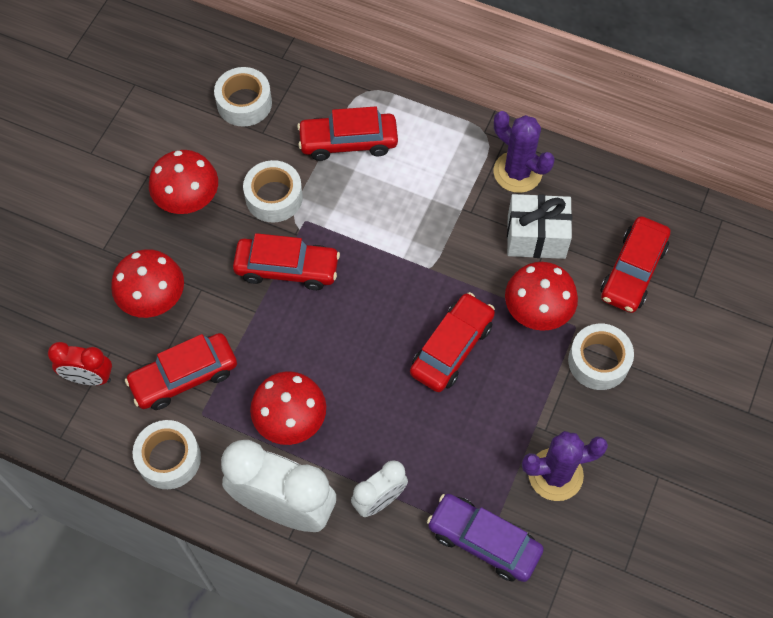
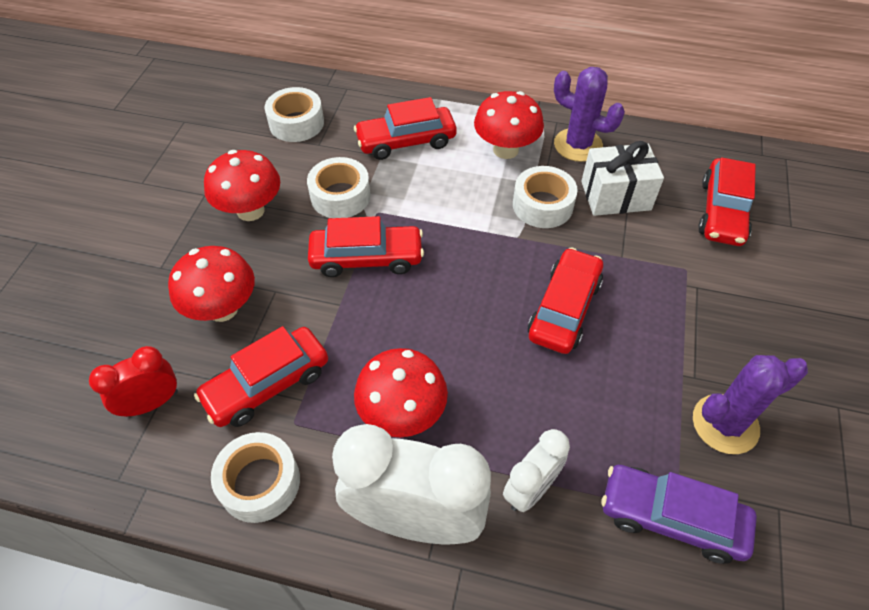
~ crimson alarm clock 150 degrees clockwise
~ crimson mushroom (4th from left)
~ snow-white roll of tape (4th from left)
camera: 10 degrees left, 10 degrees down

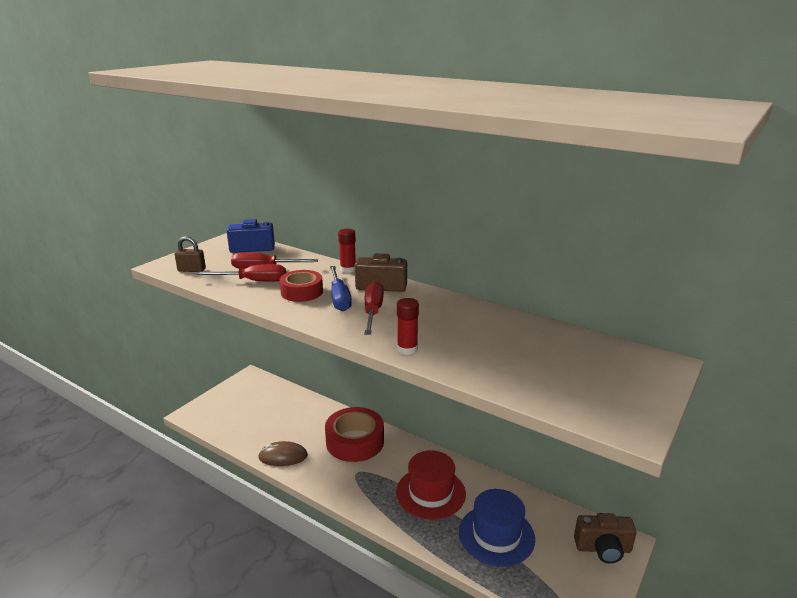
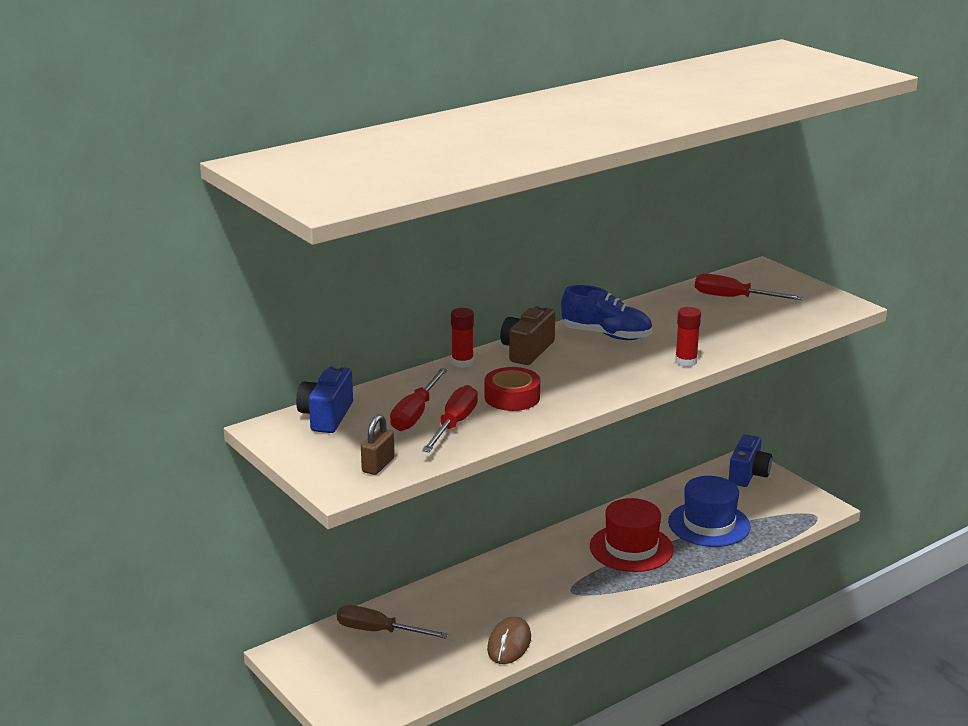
+ dark brown screwdriver
+ blue shoe
~ crimson screwdriver (3rd from left)
~ dark brown camera (2nd from left) to blue camera (2nd from left)
- crimson roll of tape (2nd from left)
- blue screwdriver
camera: 70 degrees left, 0 degrees up

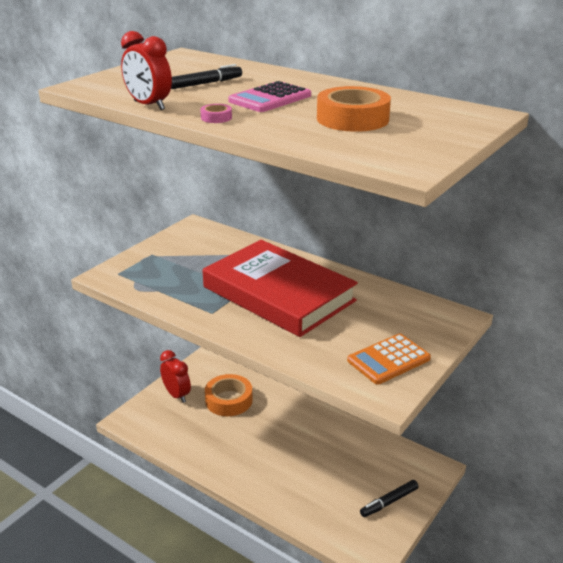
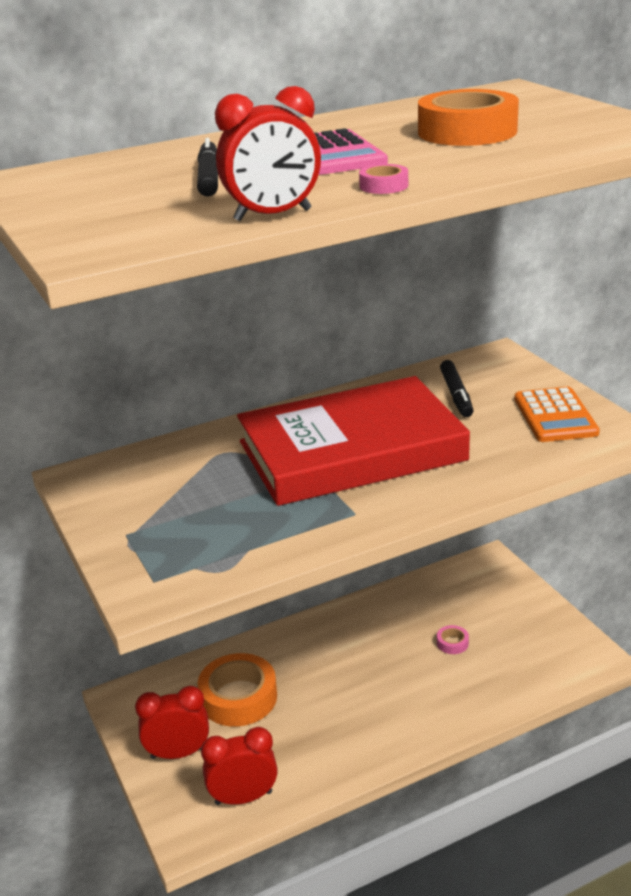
+ crimson alarm clock (2nd from left)
+ rose-pink roll of tape (2nd from left)
~ jet-black marker pen (2nd from left)
camera: 60 degrees left, 0 degrees up

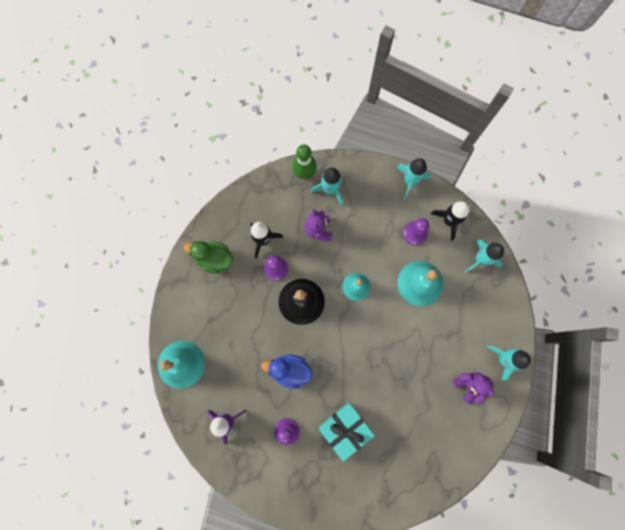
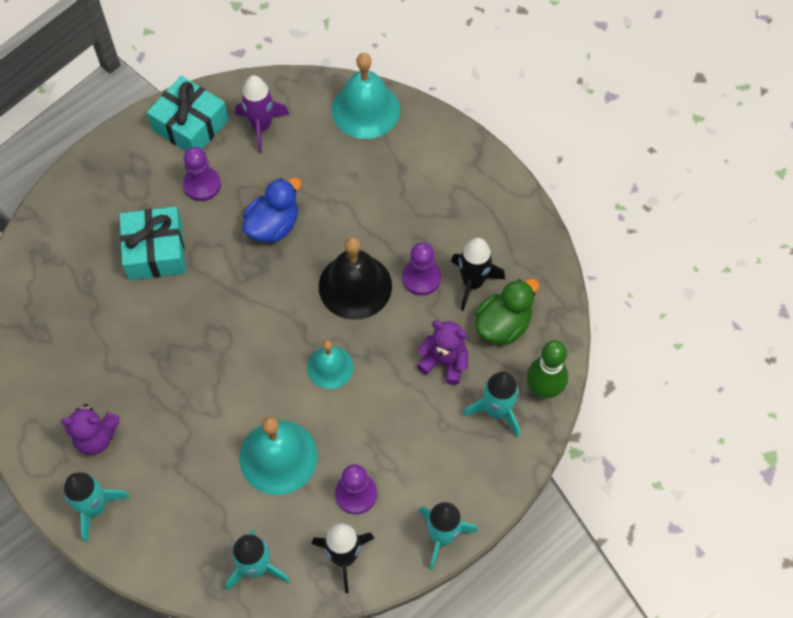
+ aqua wrapped gift (2nd from left)
~ leaf-green duck
camera: 120 degrees right, 15 degrees down

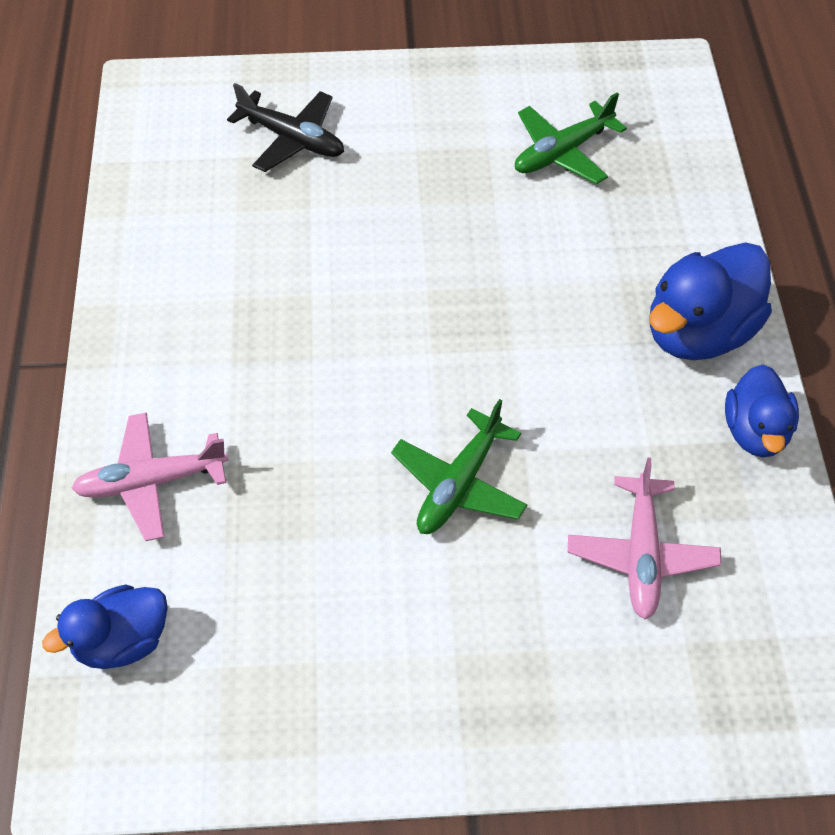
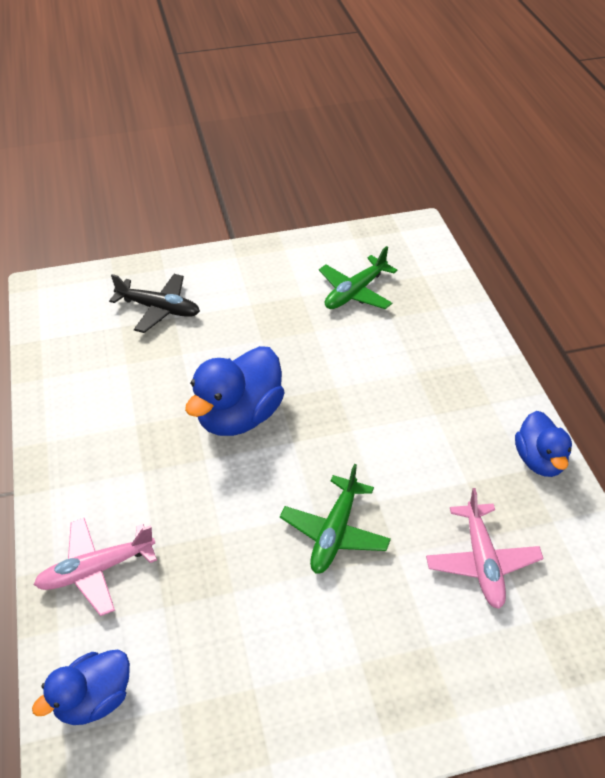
~ blue duck (2nd from left)
camera: 10 degrees left, 10 degrees down

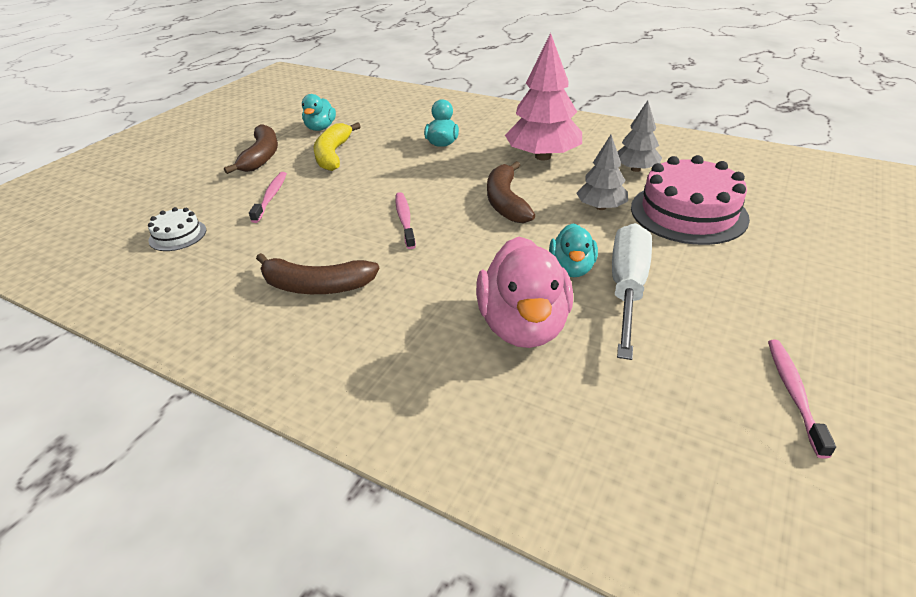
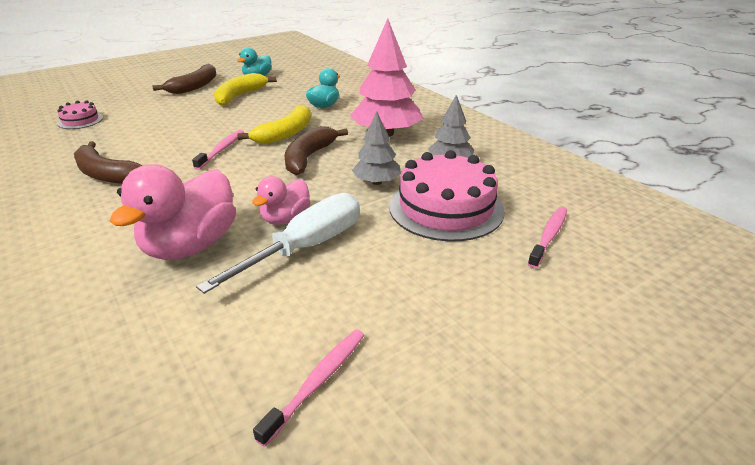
~ snow-white gateau to rose-pink gateau (1st from left)
+ golden banana (2nd from left)
~ aqua duck (3rd from left) to rose-pink duck (2nd from left)
~ rose-pink dental brush (1st from left in the first image) to rose-pink dental brush (3rd from left)
camera: 25 degrees right, 5 degrees down

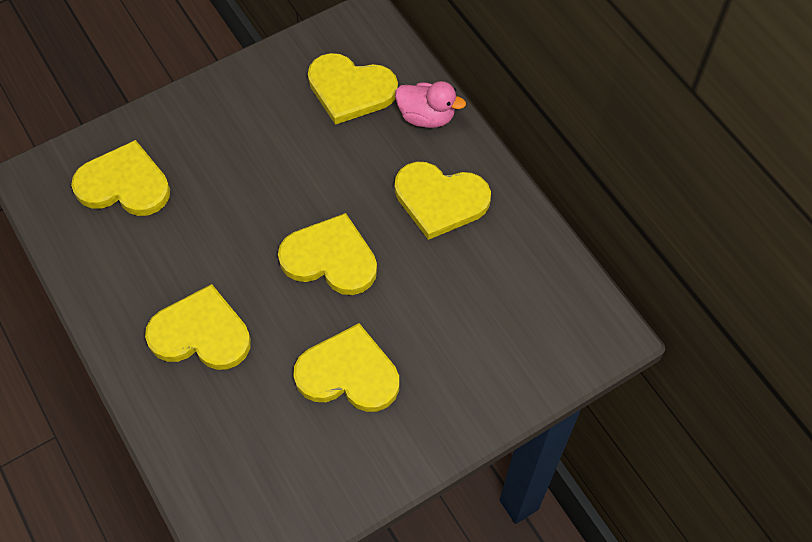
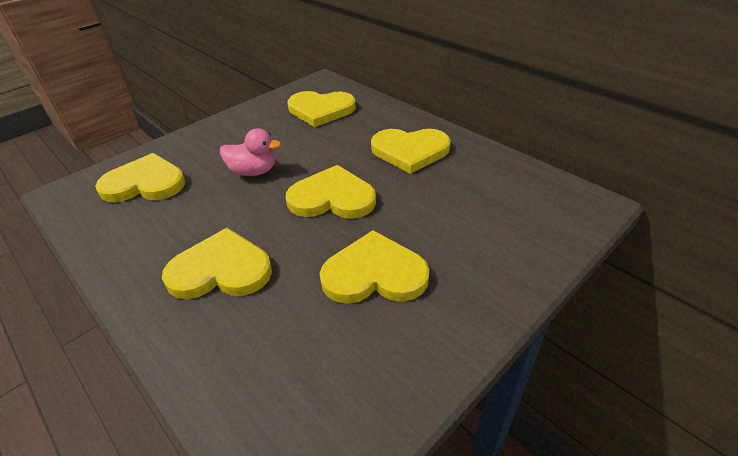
~ rose-pink duck
camera: 10 degrees left, 20 degrees down

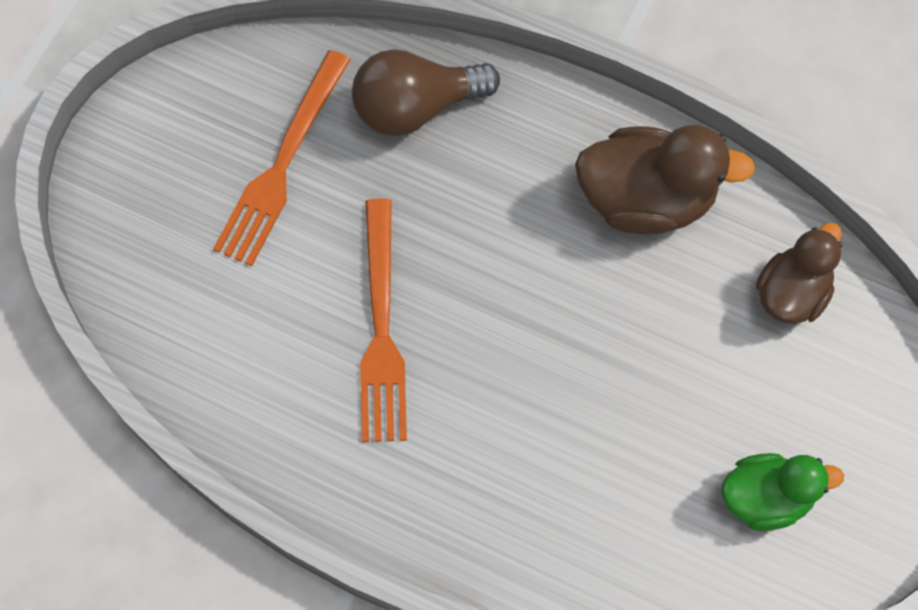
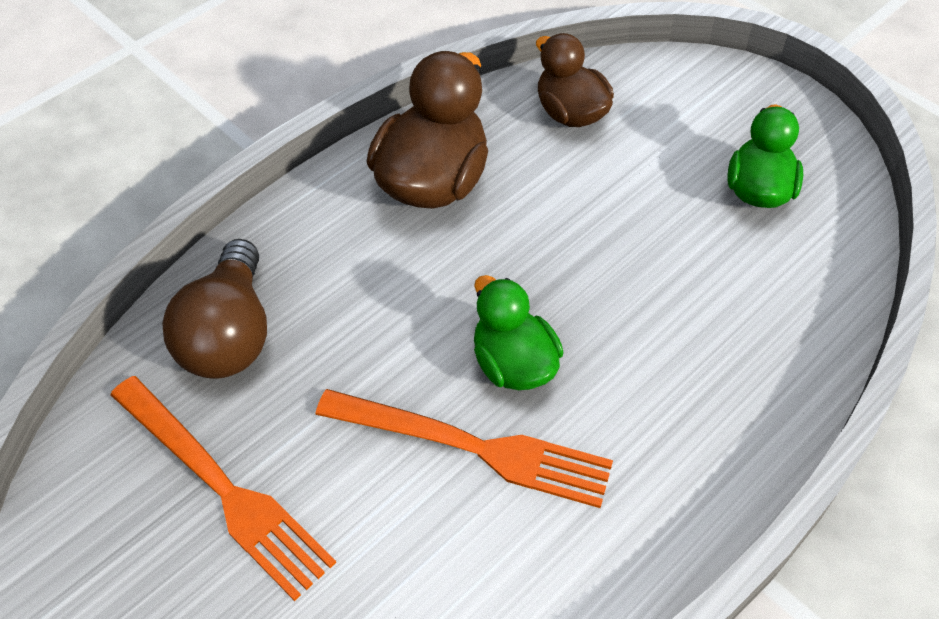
+ leaf-green duck (1st from left)
camera: 70 degrees left, 15 degrees down

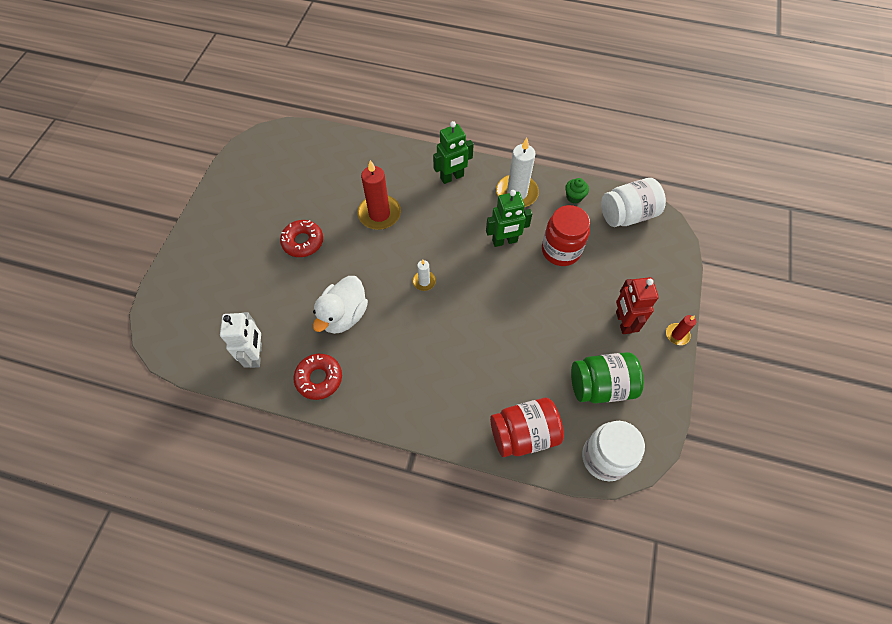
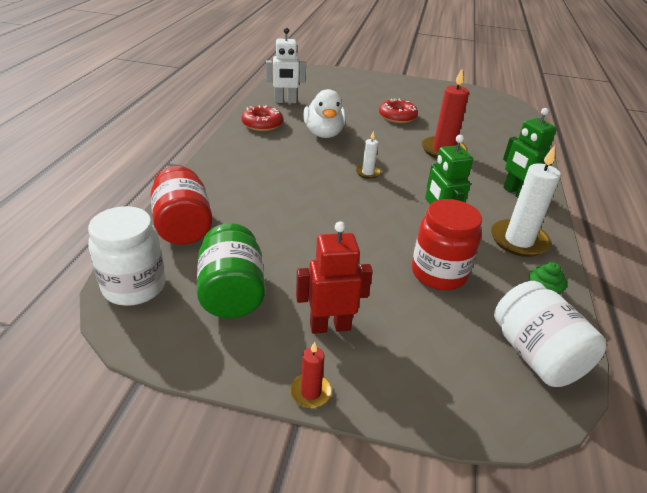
~ snow-white duck 120 degrees counterclockwise
camera: 85 degrees right, 25 degrees down

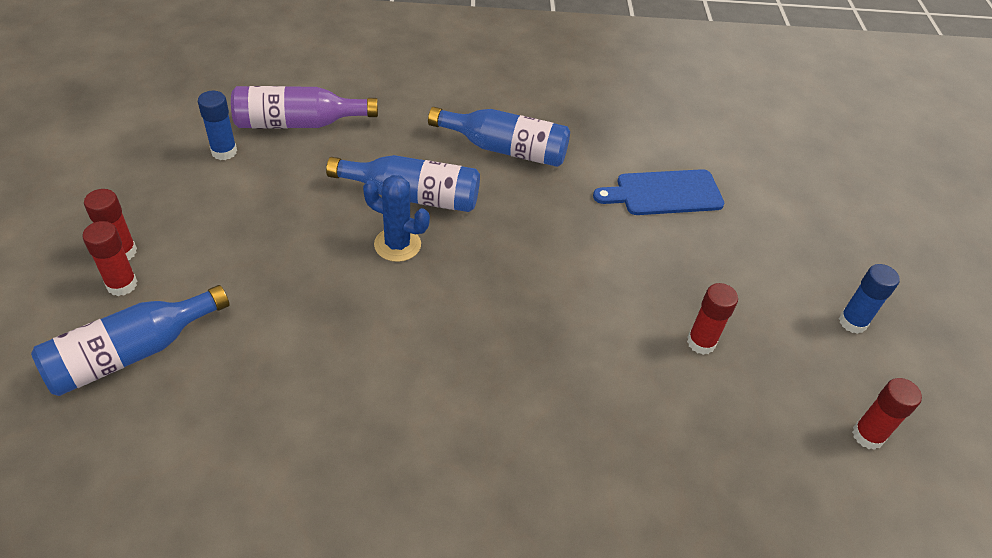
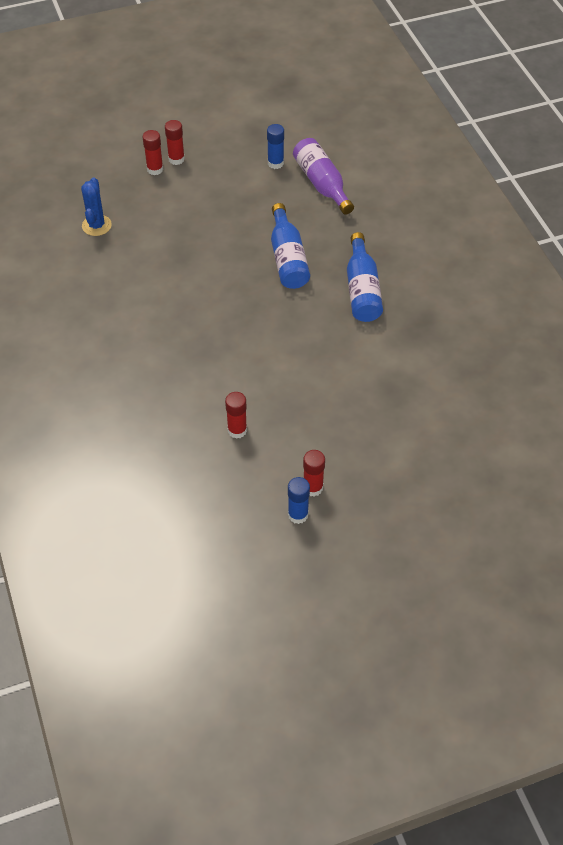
~ blue prickly plant
~ crimson glue stick (4th from left)
- blue drink bottle (1st from left)
- blue cutting board
camera: 75 degrees right, 5 degrees up

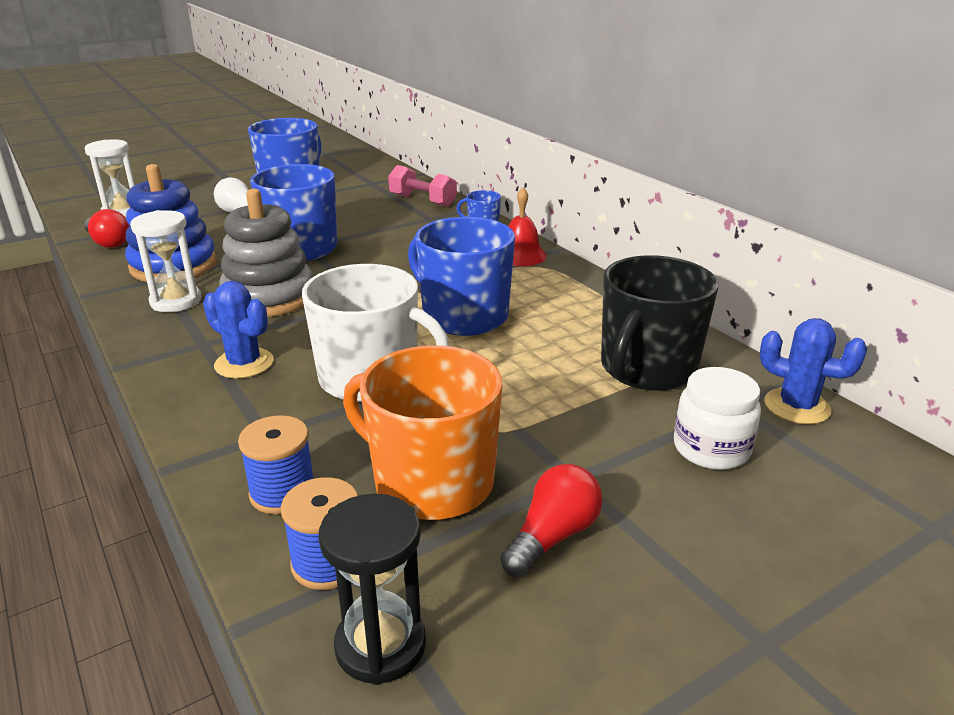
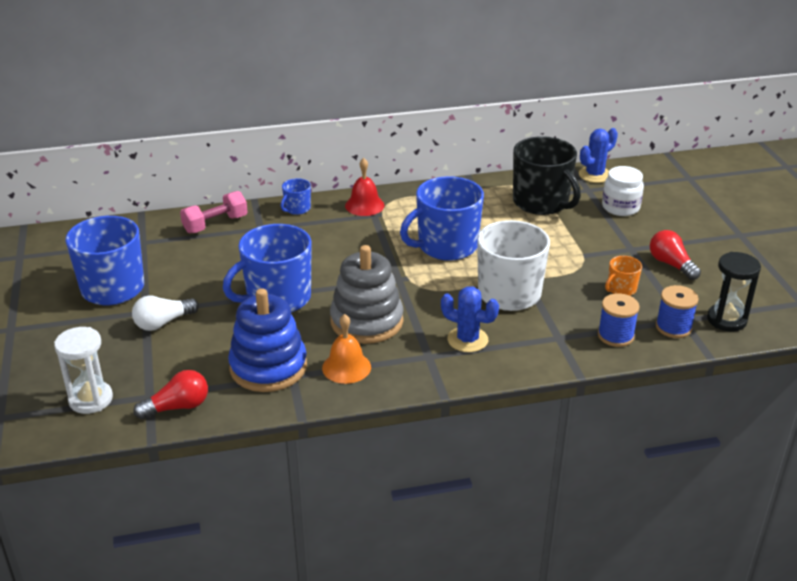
~ snow-white hourglass (2nd from left) to orange hand bell
~ blue prickly plant (1st from left) 60 degrees clockwise
~ orange tea mug x0.46
camera: 70 degrees left, 5 degrees up

